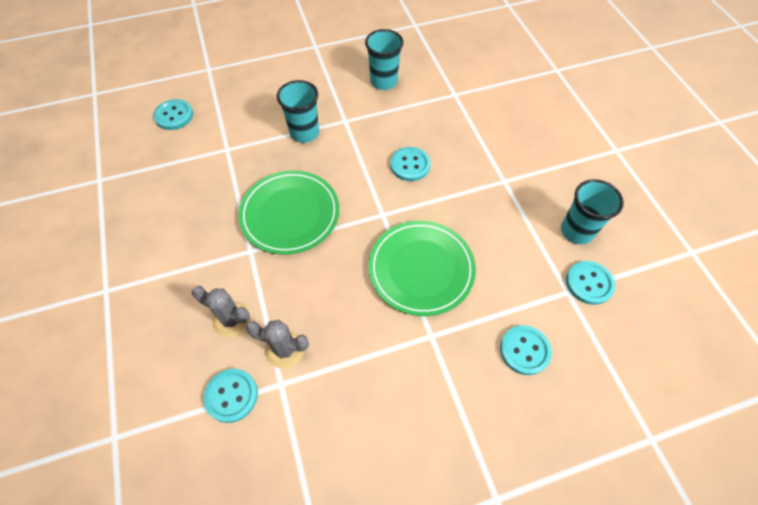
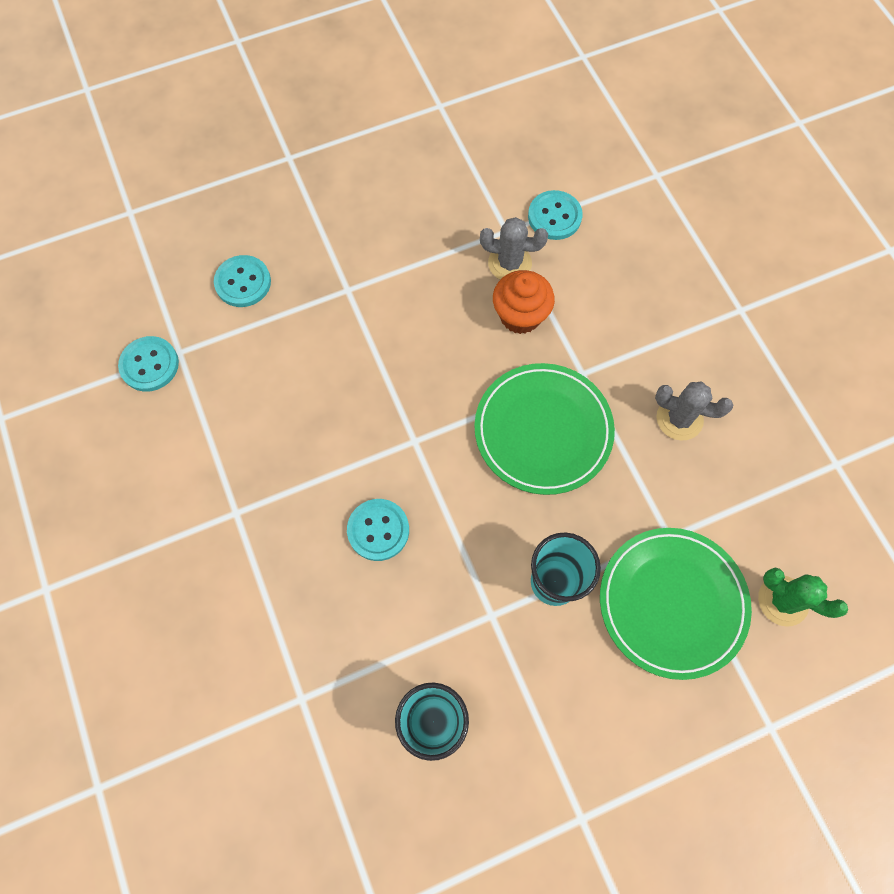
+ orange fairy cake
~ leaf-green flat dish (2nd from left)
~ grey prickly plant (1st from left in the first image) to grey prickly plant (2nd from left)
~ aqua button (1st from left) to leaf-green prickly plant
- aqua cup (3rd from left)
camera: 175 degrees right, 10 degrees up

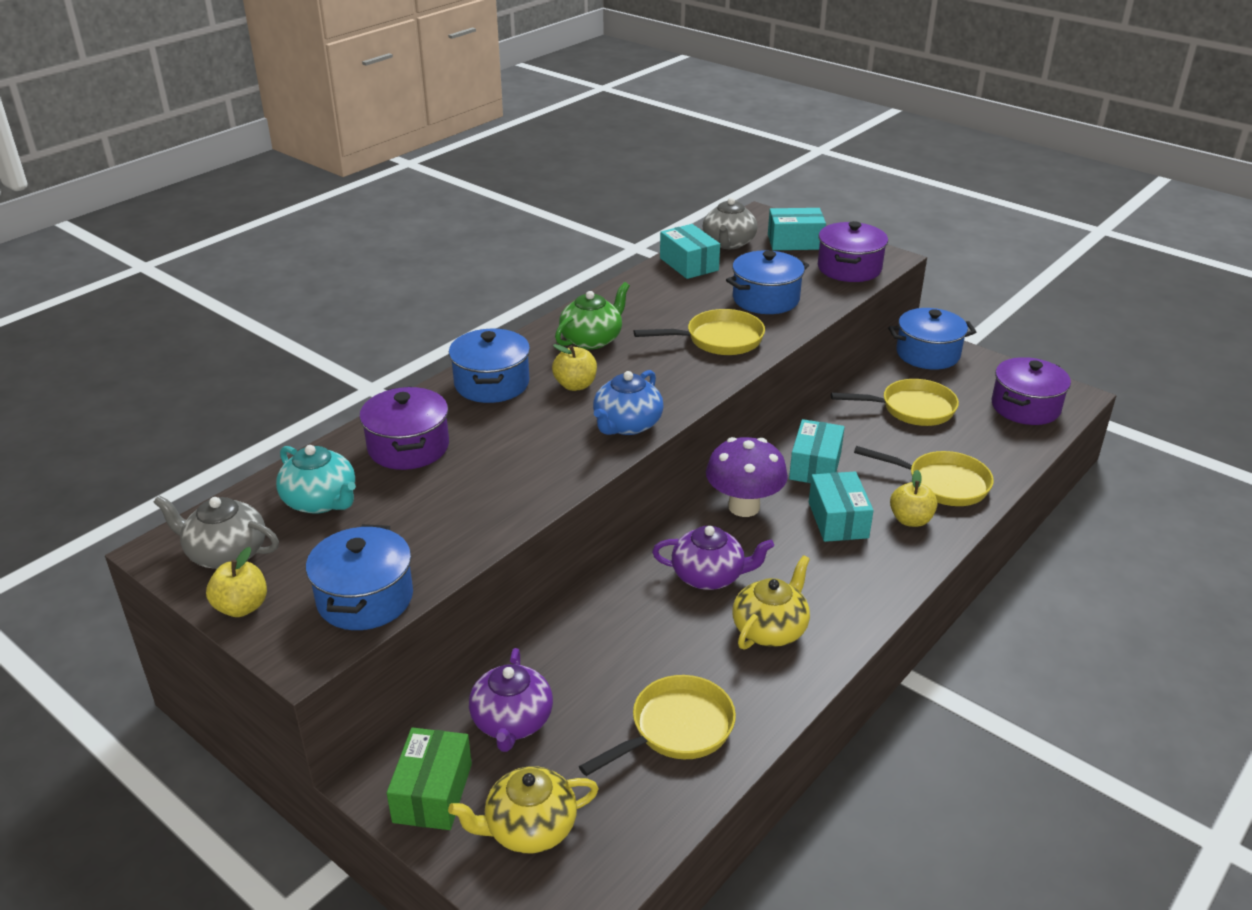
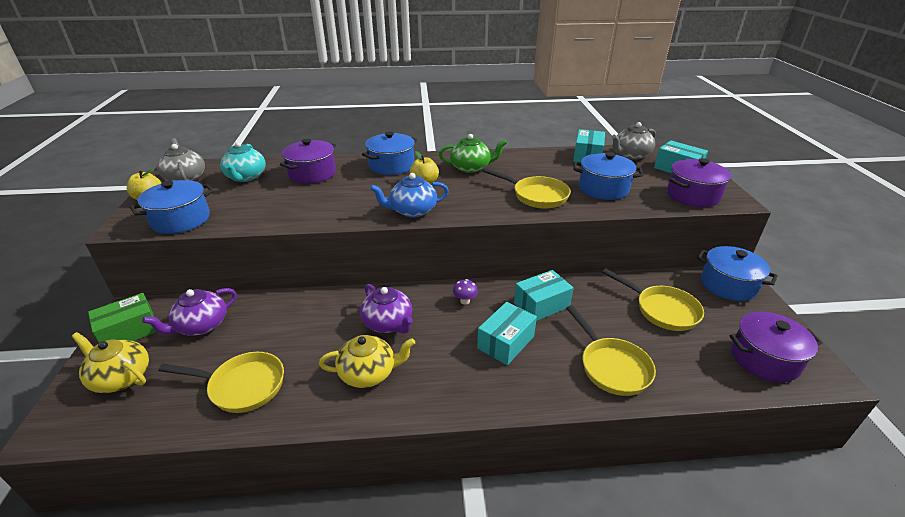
~ purple mushroom x0.43
- golden toy apple (3rd from left)
camera: 45 degrees right, 0 degrees up

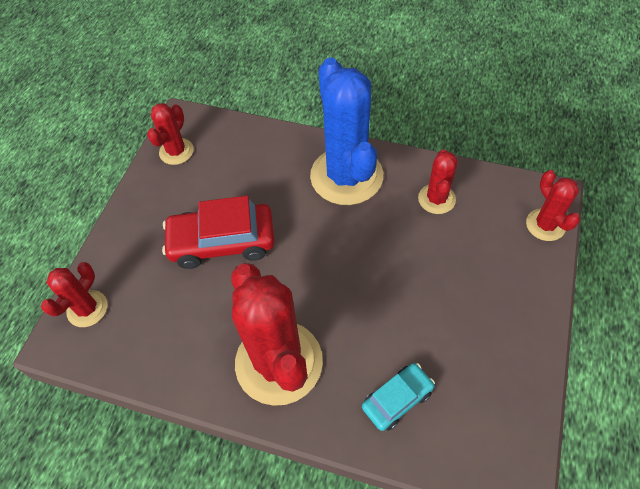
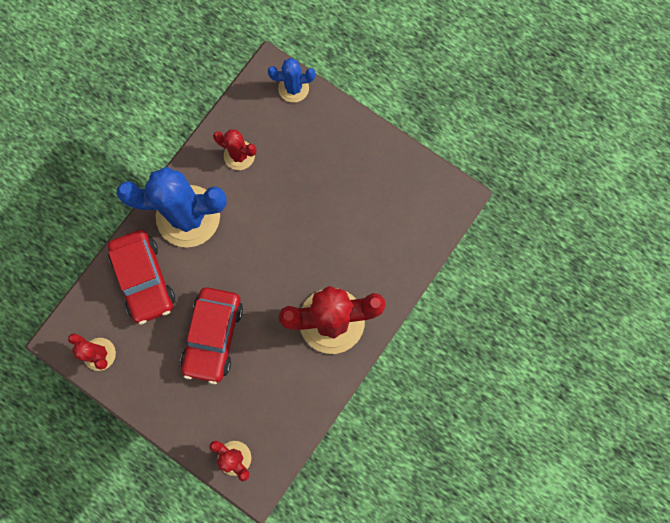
+ crimson toy car (1st from left)
~ crimson prickly plant (5th from left) to blue prickly plant (2nd from left)
- aqua toy car
camera: 75 degrees left, 20 degrees up

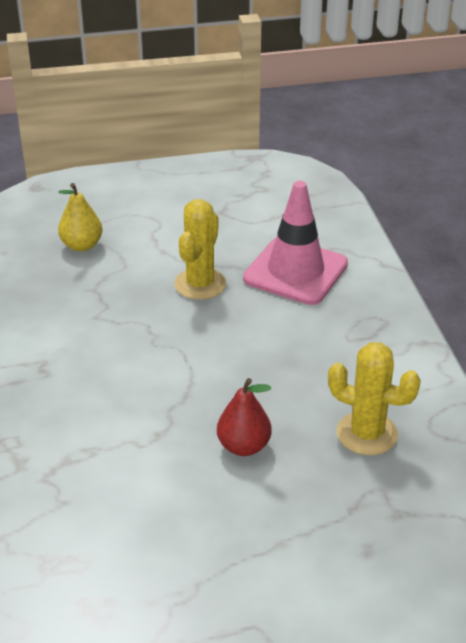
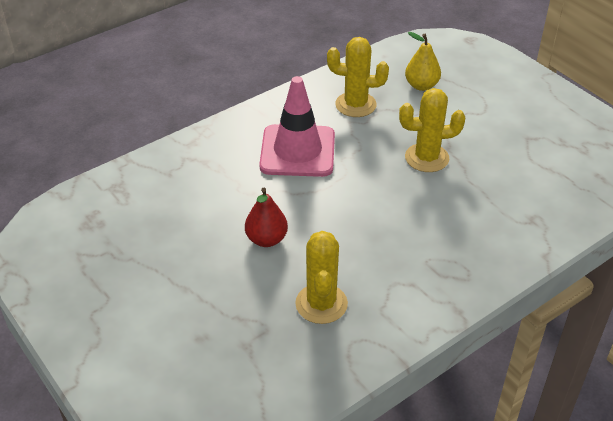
~ rose-pink road cone
+ golden prickly plant (2nd from left)
camera: 65 degrees right, 5 degrees up

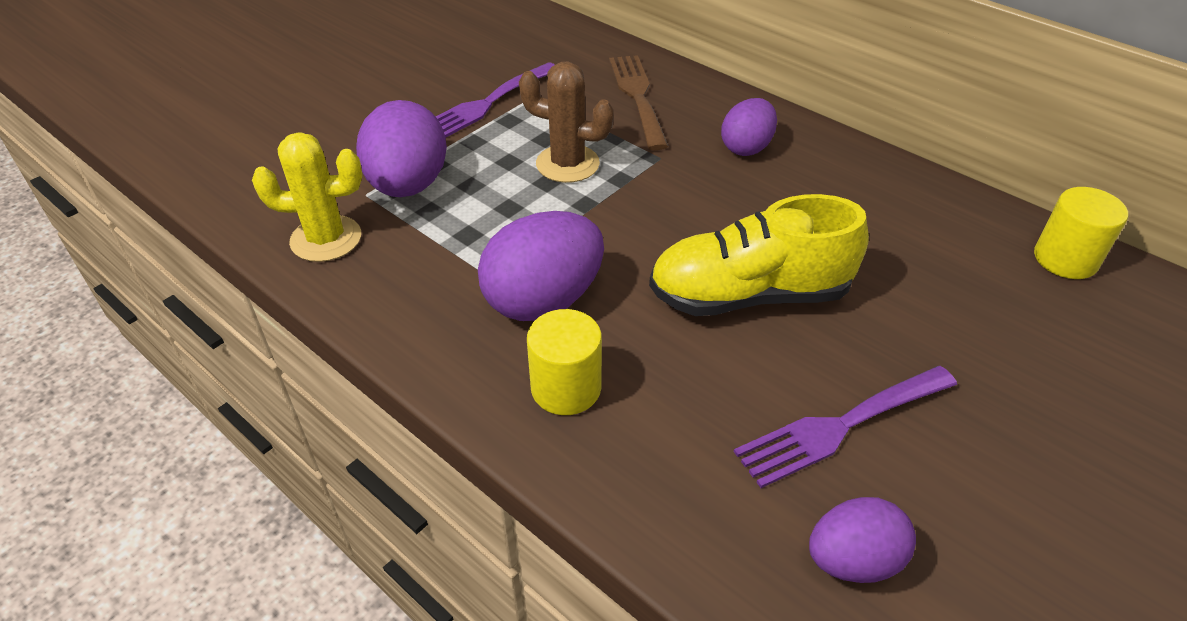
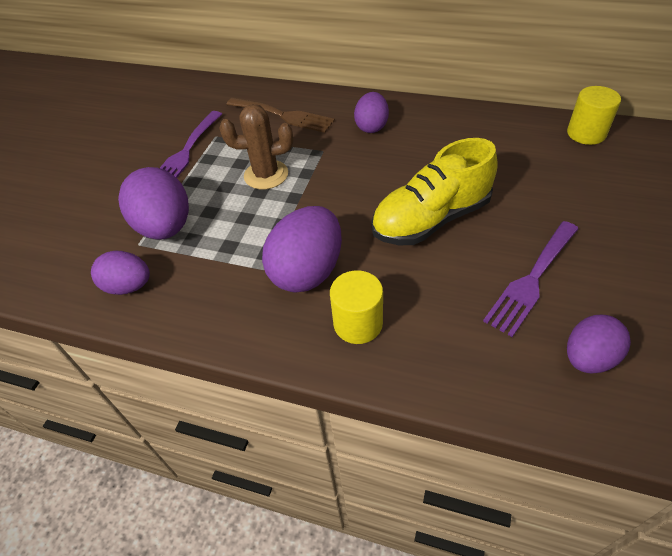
~ golden prickly plant to purple egg shape (1st from left)
~ dark brown fork 150 degrees clockwise
camera: 20 degrees left, 5 degrees up

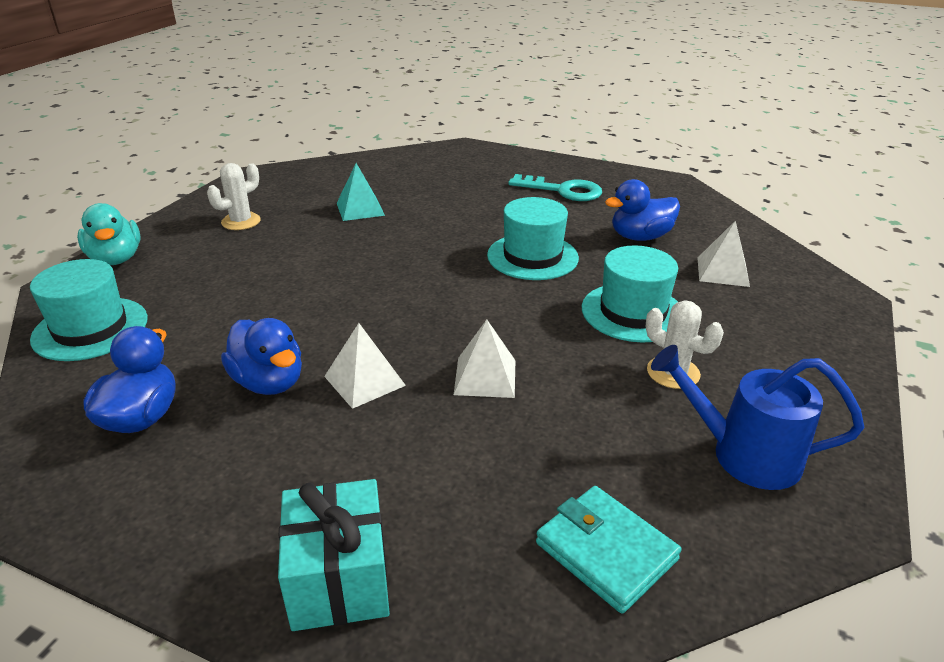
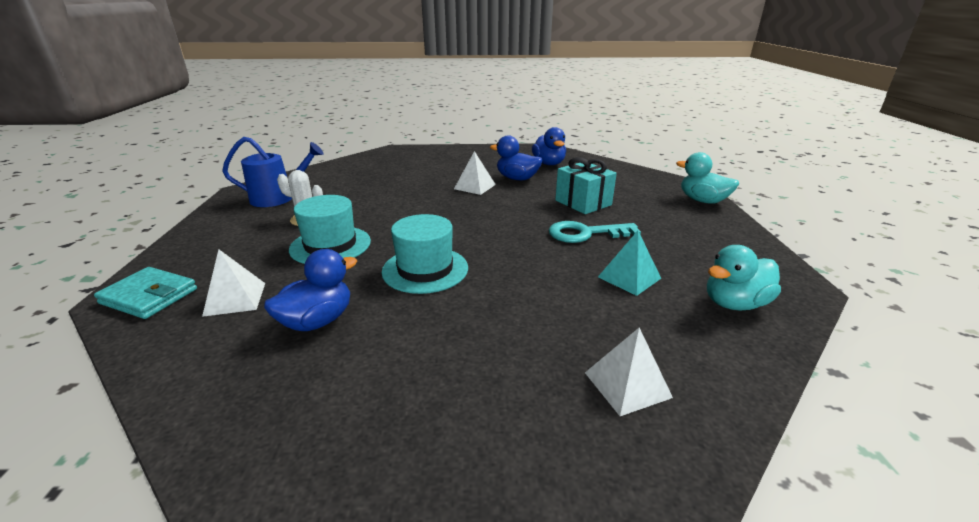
~ aqua card wallet
~ aqua key
~ aqua wrapped gift
~ snow-white pyramid (2nd from left in the first image) to snow-white pyramid (3rd from left)
+ aqua duck (2nd from left)
- aqua hat (1st from left)
- snow-white prickly plant (1st from left)
camera: 155 degrees right, 5 degrees down

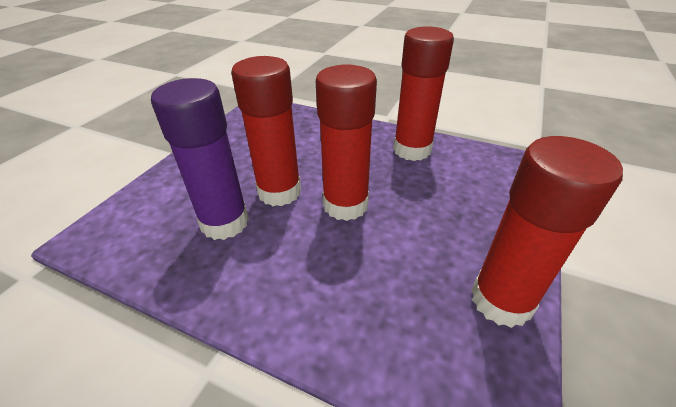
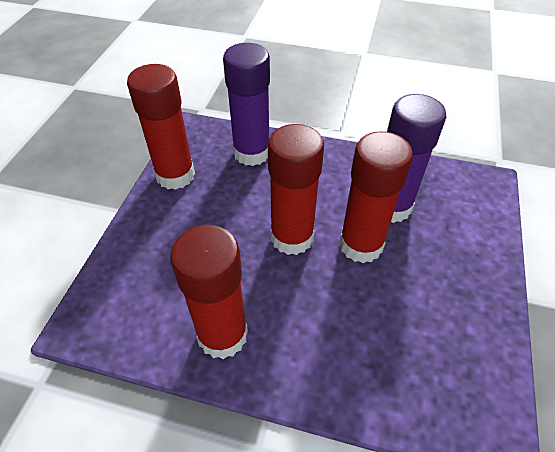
+ purple glue stick (1st from left)
camera: 170 degrees right, 10 degrees up

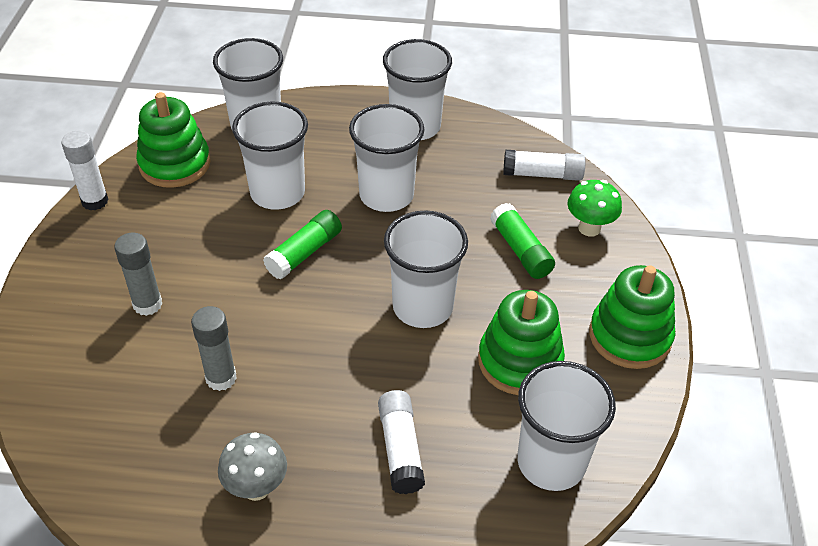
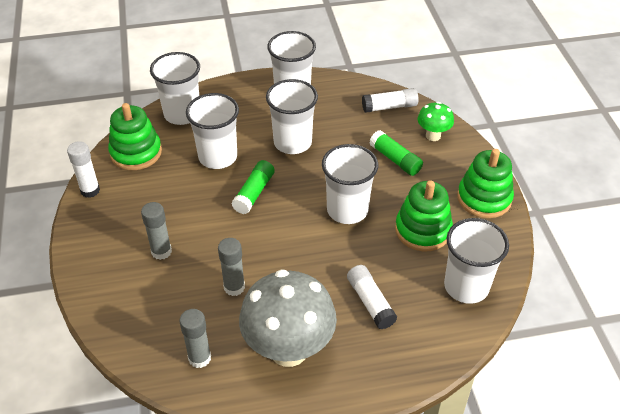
+ grey glue stick (2nd from left)
~ grey mushroom x2.05
camera: 15 degrees left, 0 degrees up

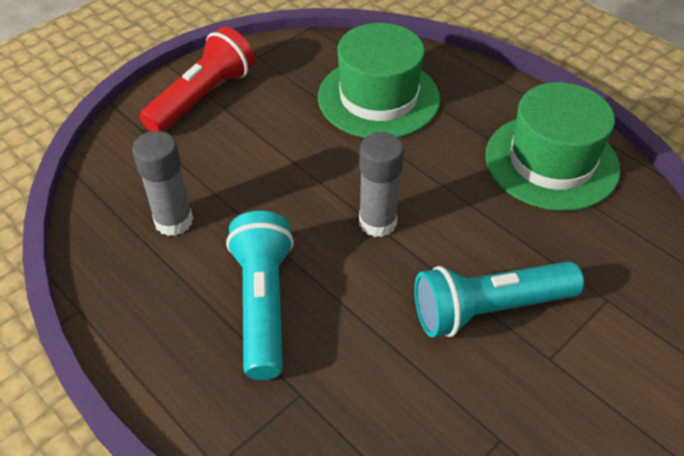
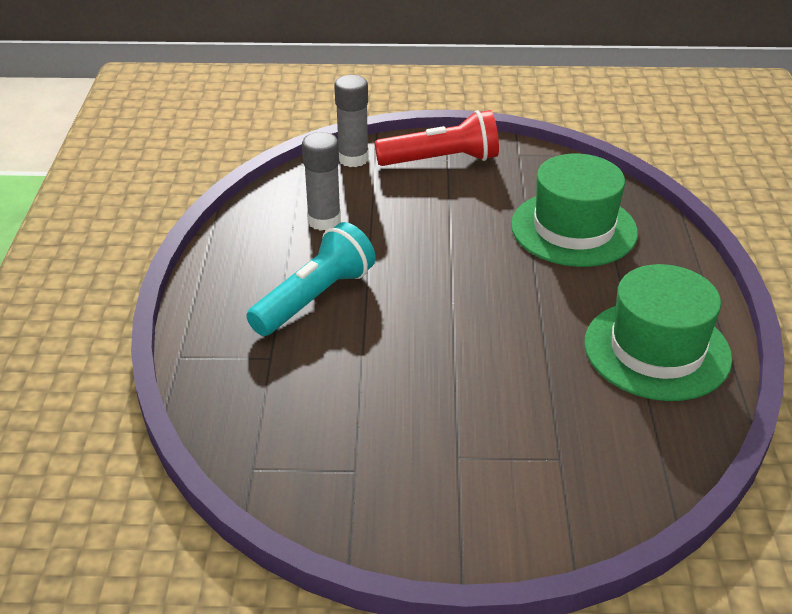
~ grey glue stick (2nd from left)
- aqua flashlight (2nd from left)
camera: 45 degrees right, 10 degrees down

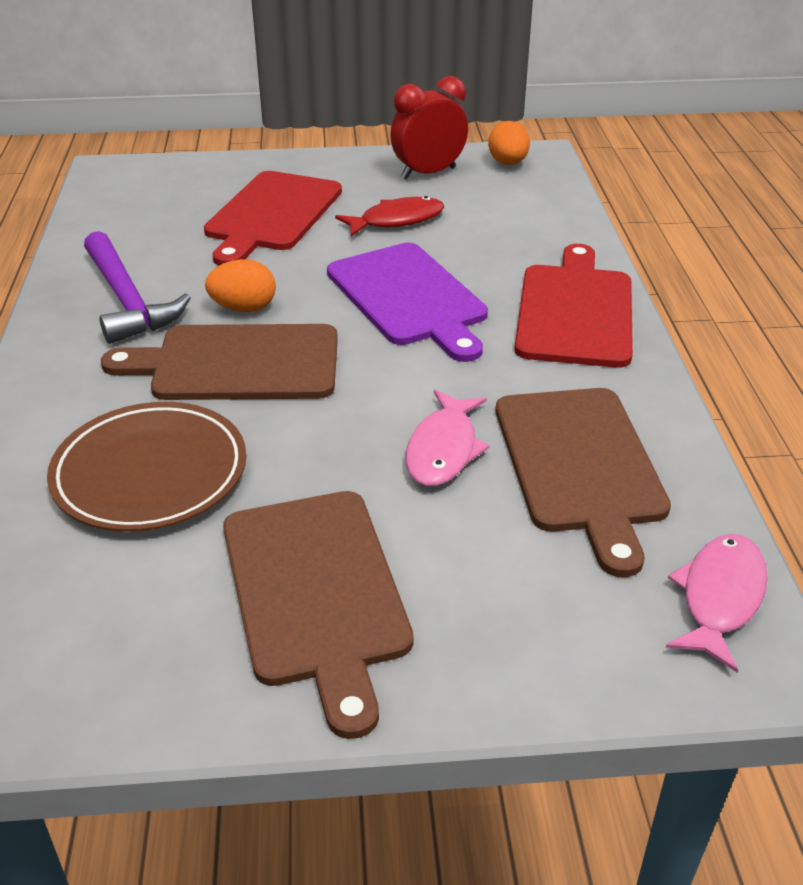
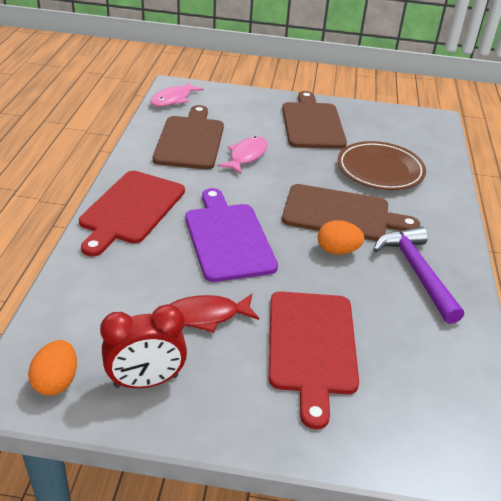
~ crimson cutting board (1st from left in the first image) 150 degrees clockwise
camera: 170 degrees left, 0 degrees up

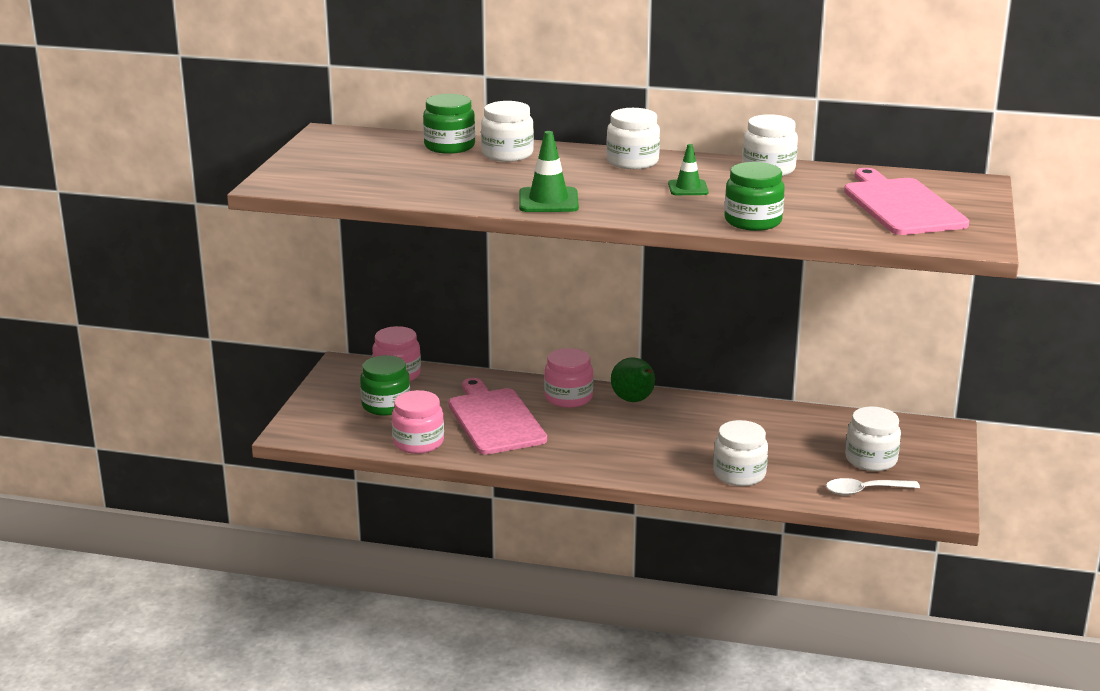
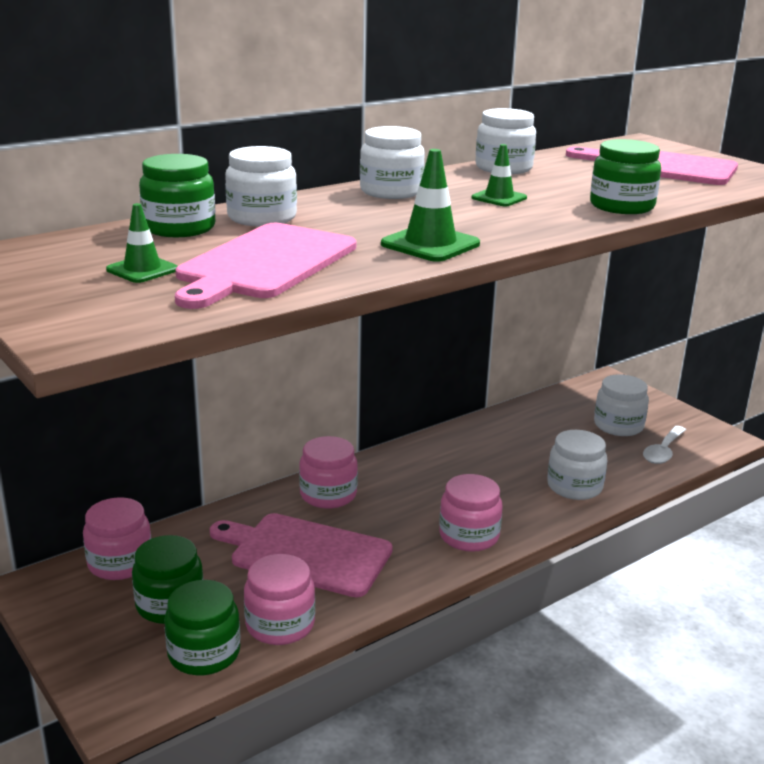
+ leaf-green road cone (1st from left)
+ leaf-green preserve jar (3rd from left)
+ rose-pink cutting board (1st from left)
+ rose-pink preserve jar (4th from left)
- leaf-green pear
camera: 50 degrees left, 0 degrees up

